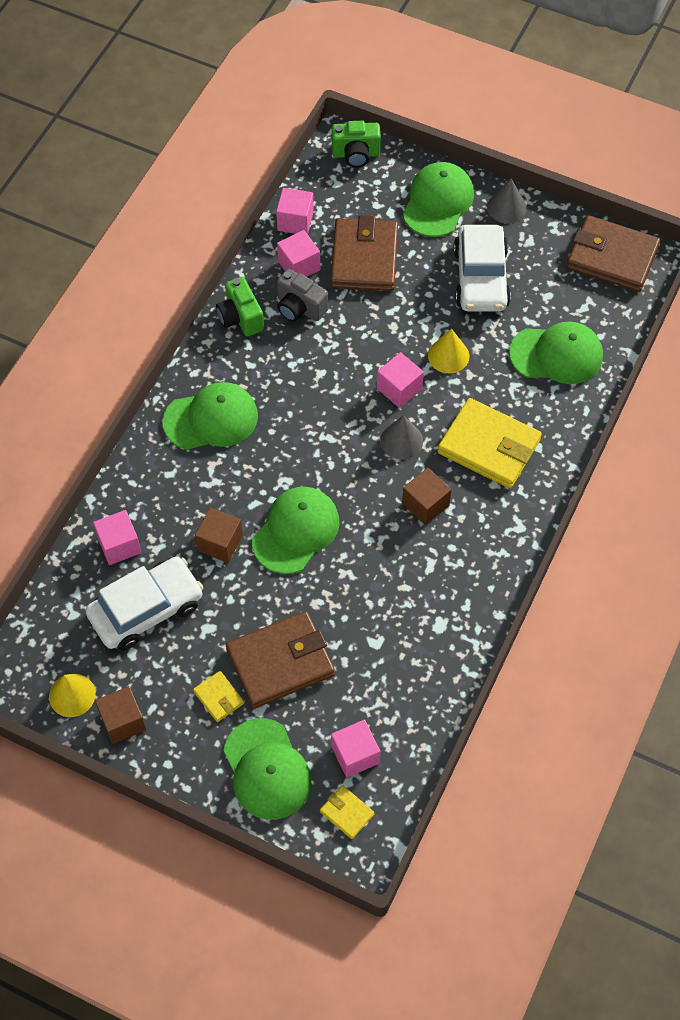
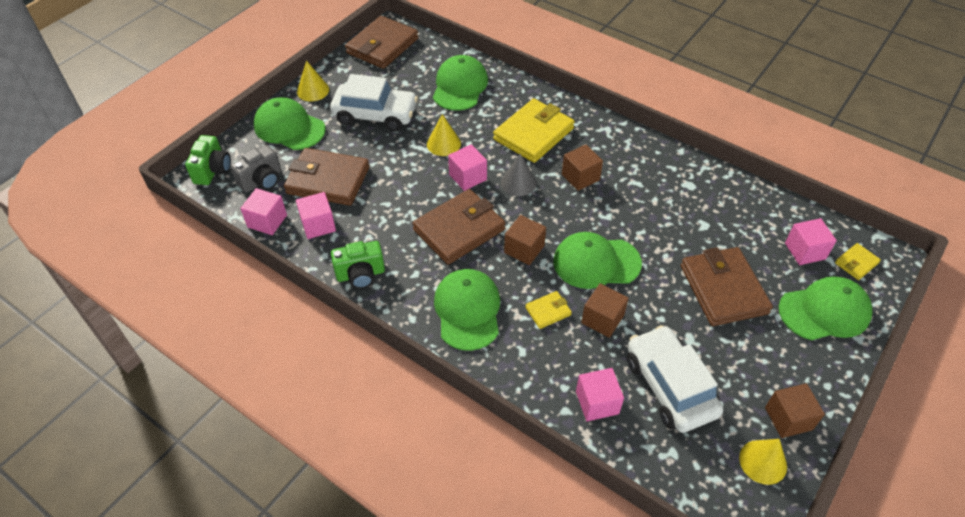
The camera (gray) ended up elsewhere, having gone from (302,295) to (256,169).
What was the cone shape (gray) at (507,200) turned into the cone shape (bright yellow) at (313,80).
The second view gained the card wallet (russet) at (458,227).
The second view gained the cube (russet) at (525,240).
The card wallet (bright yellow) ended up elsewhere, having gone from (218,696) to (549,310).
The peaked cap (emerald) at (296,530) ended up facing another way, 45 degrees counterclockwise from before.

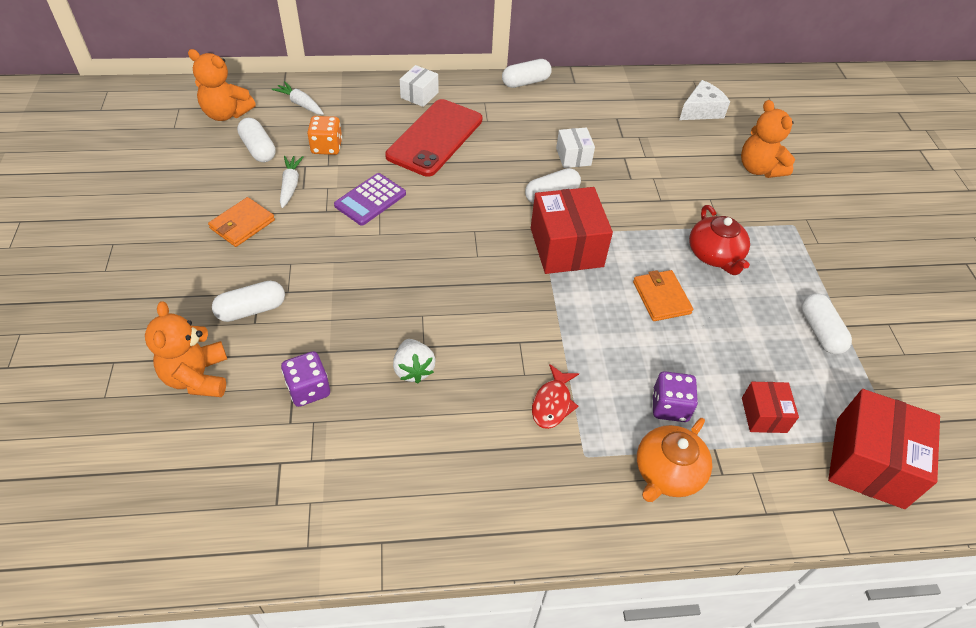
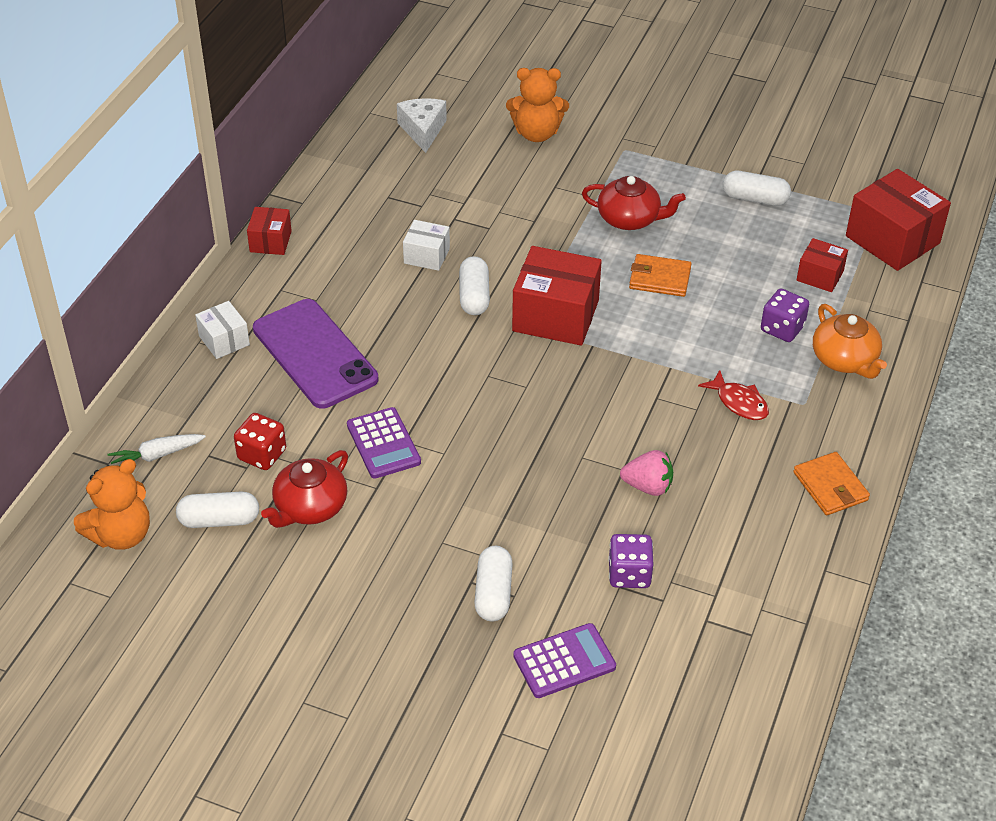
What was the die (orange-coloured) at (324,135) turned into the die (red) at (260,441).
Where the pill shape (white) stood at (527,73), the parcel (red) came to stand at (269,231).
What was the mobile phone (red) at (433,138) turned into the mobile phone (violet) at (315,354).
Where the toy carrot (white) stood at (291,182), the tea pot (red) came to stand at (304,489).
Where the teddy (orange-coloured) stood at (186,349), the pocket calculator (violet) came to stand at (564,660).
What was the strawberry (white) at (414,361) turned into the strawberry (rosy) at (646,473).
The card wallet (orange-coloured) ended up elsewhere, having gone from (241,222) to (831,483).

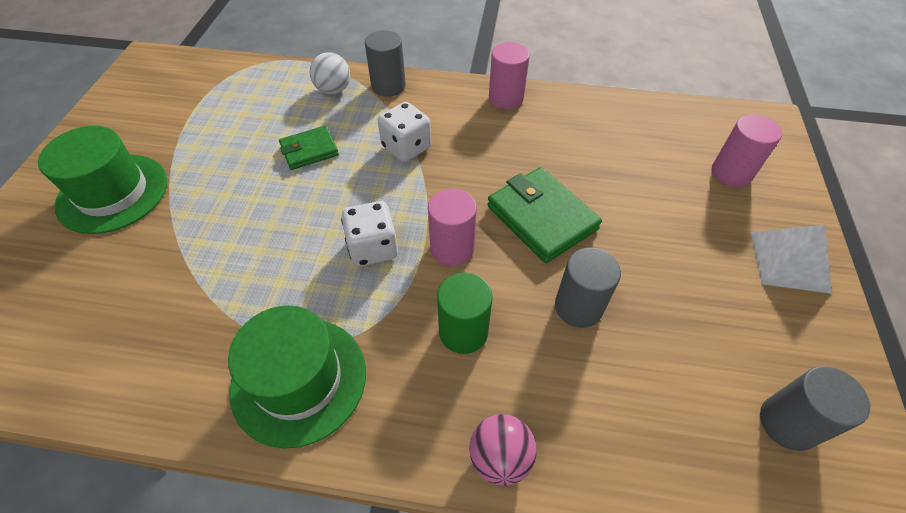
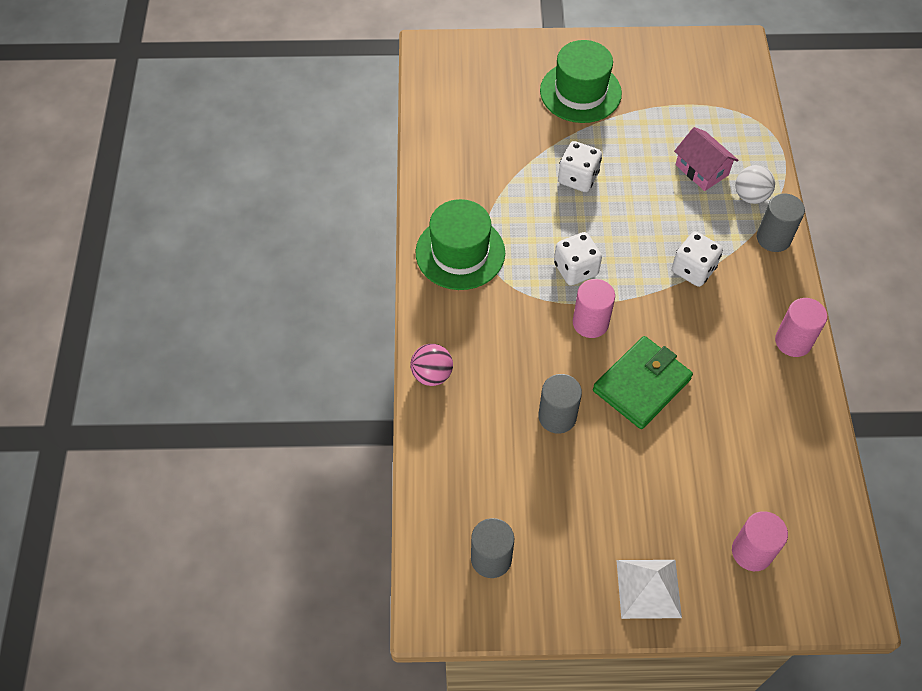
The second view gained the die (white) at (580,166).
The second view gained the toy house (rosy) at (706,159).
The second view lost the card wallet (emerald) at (309,148).
The second view lost the cylinder (emerald) at (465,313).

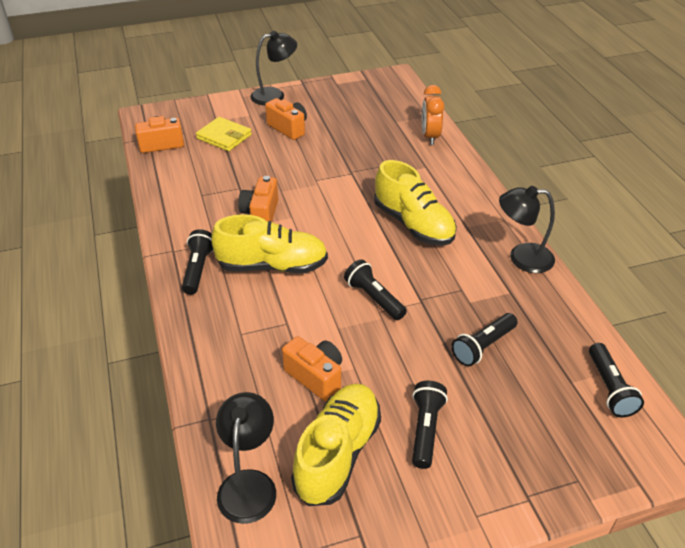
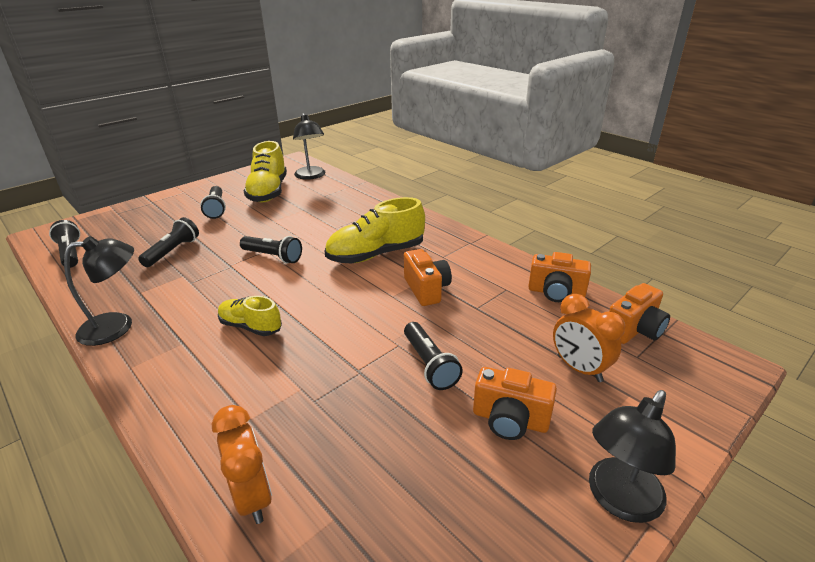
The size of the lace-up shoe (bright yellow) at (415,203) changed by a factor of 0.58.
The torch (black) ended up elsewhere, having gone from (197,262) to (433,356).
The camera (orange-coloured) ended up elsewhere, having gone from (312,368) to (559,277).
Where the card wallet (bright yellow) stood at (224,134), the bedside clock (orange-coloured) came to stand at (589,338).

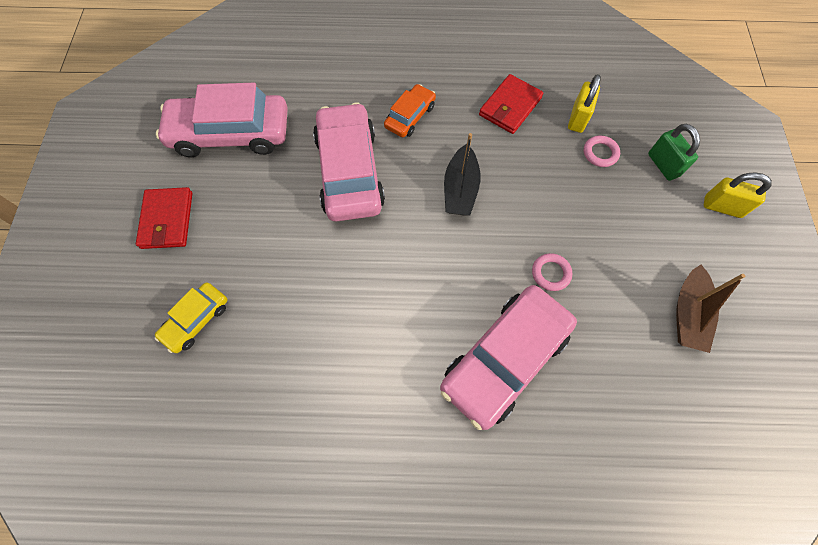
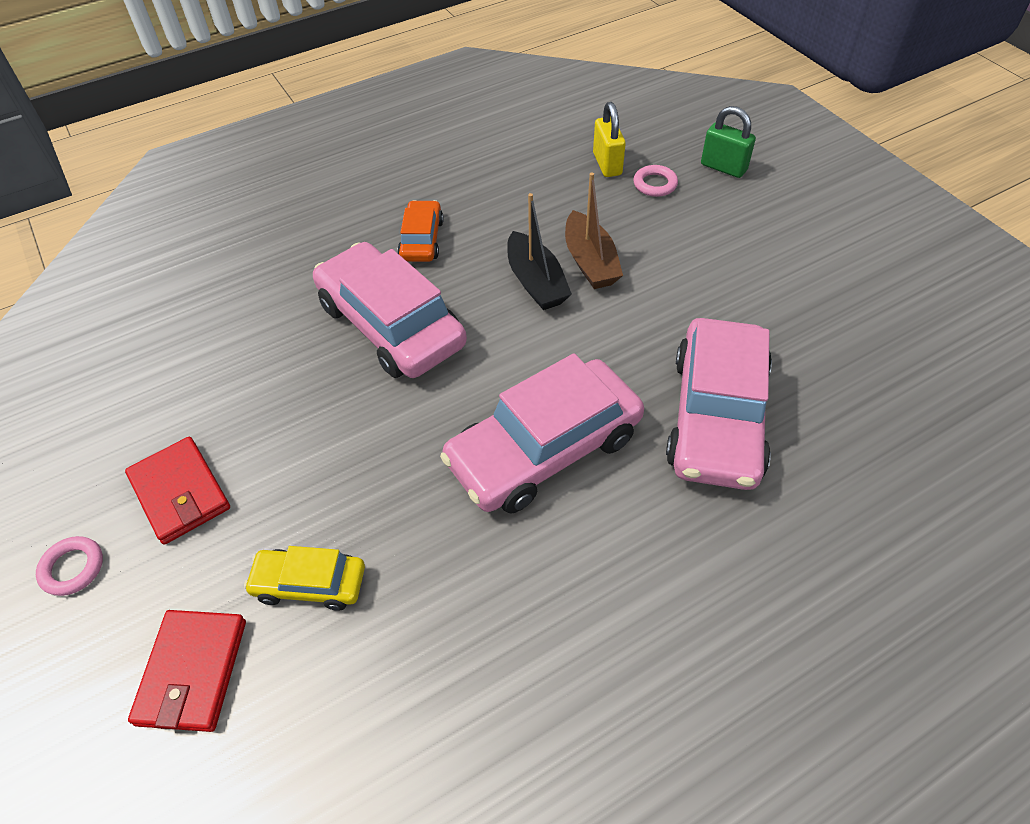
The torus (rosy) ended up elsewhere, having gone from (552,272) to (69,566).
The card wallet (red) ended up elsewhere, having gone from (511,104) to (187,671).
The car (bright yellow) at (191,317) ended up facing another way, 90 degrees clockwise from before.
The car (rosy) ended up elsewhere, having gone from (222,120) to (542,433).
The toy boat (russet) ended up elsewhere, having gone from (710,309) to (594,230).
The second view lost the lock (bright yellow) at (738,195).

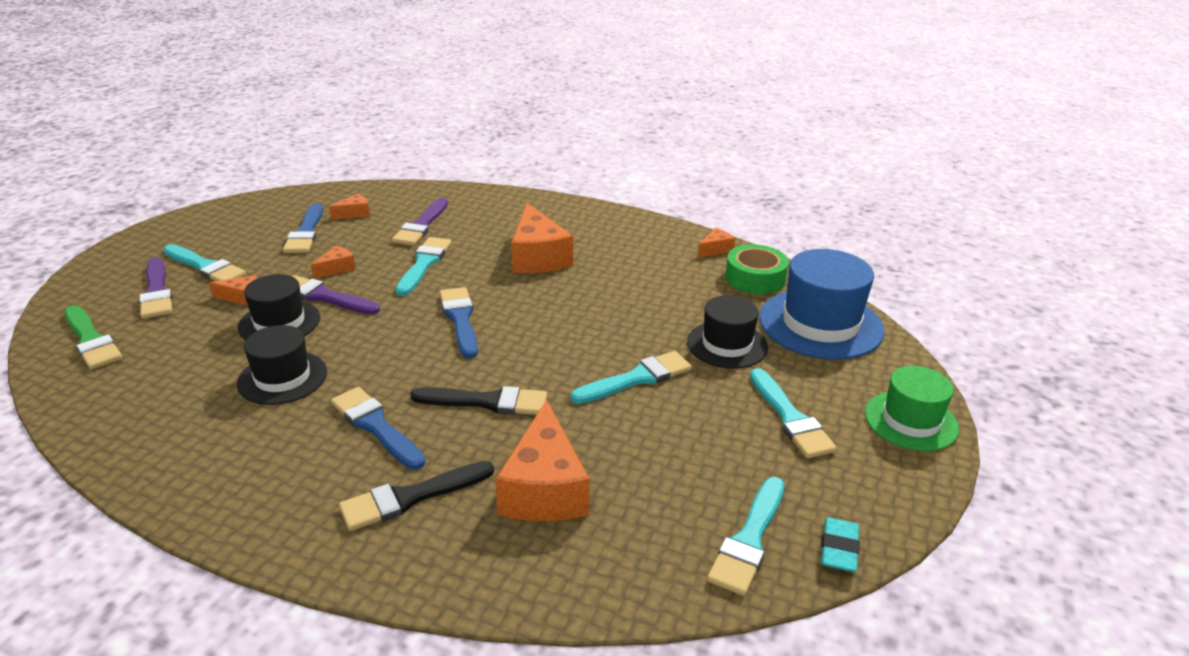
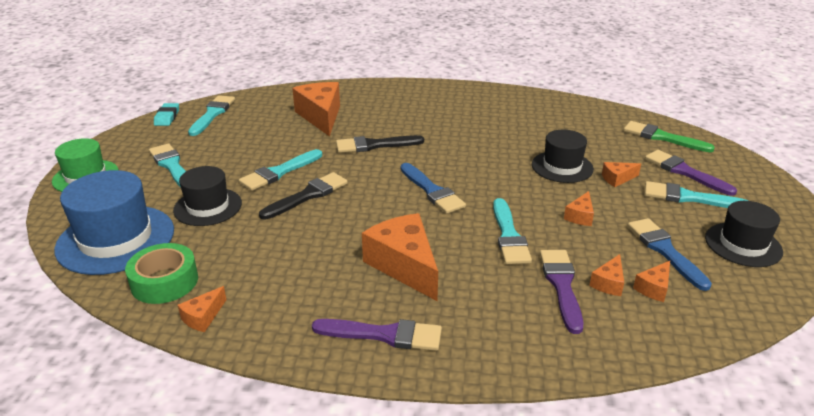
The paintbrush (black) ended up elsewhere, having gone from (416,496) to (303,195).
The paintbrush (violet) ended up elsewhere, having gone from (336,295) to (377,335).
The second view gained the cheese wedge (orange-coloured) at (606,275).
The top hat (black) ended up elsewhere, having gone from (282,365) to (744,234).
The second view lost the paintbrush (blue) at (378,428).

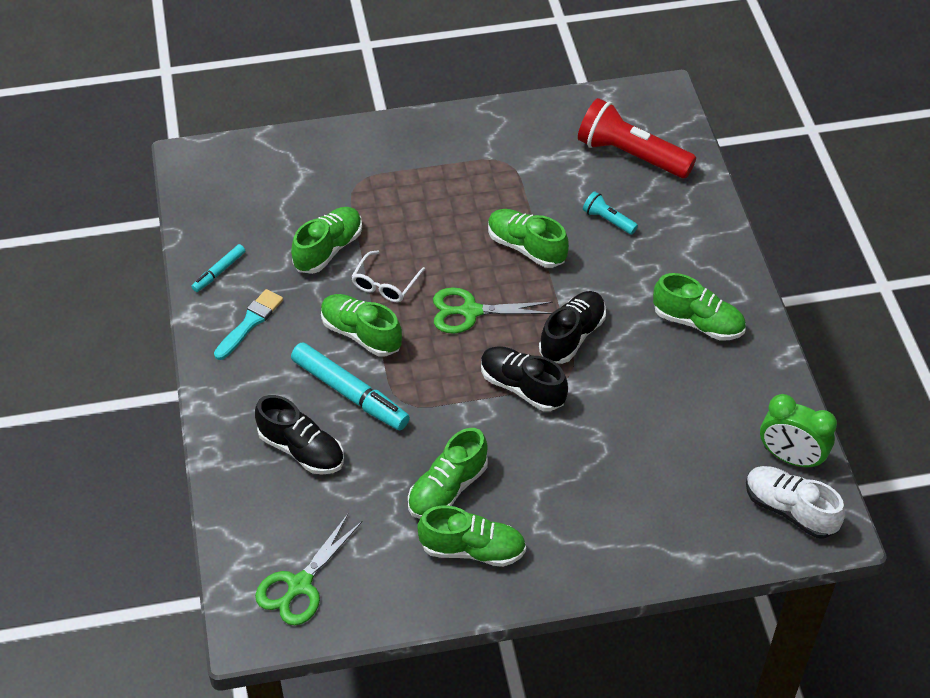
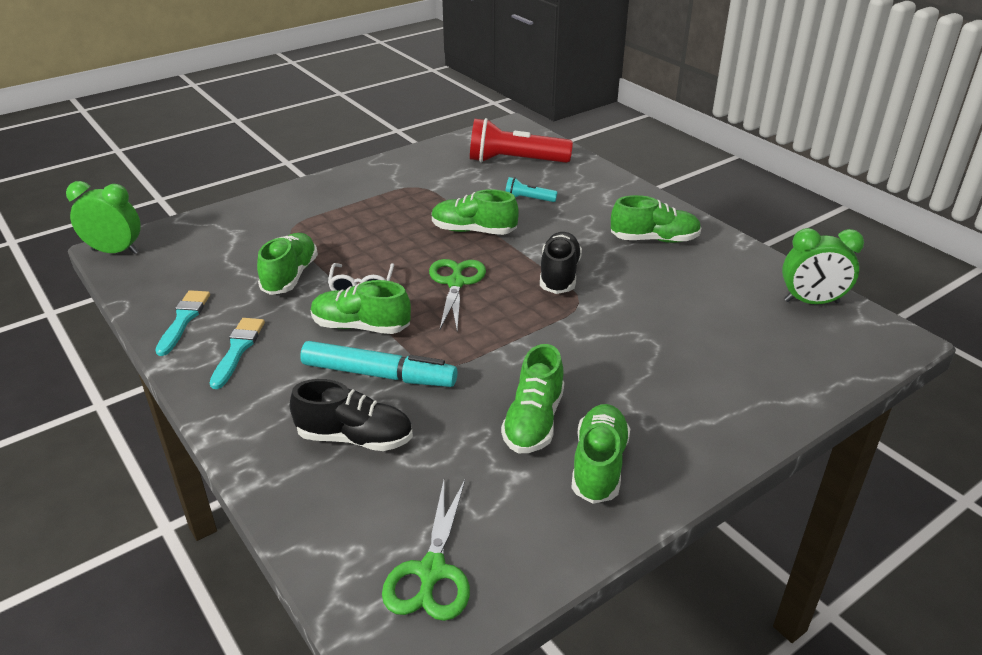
The second view gained the bedside clock (emerald) at (103,217).
Where the marker (aqua) stood at (218,268), the paintbrush (aqua) came to stand at (182,323).
The pair of scissors (emerald) at (493,310) ended up facing another way, 120 degrees clockwise from before.
The lace-up shoe (emerald) at (471,536) ended up facing another way, 60 degrees counterclockwise from before.
The second view lost the lace-up shoe (black) at (524,378).
The second view lost the lace-up shoe (white) at (795,502).

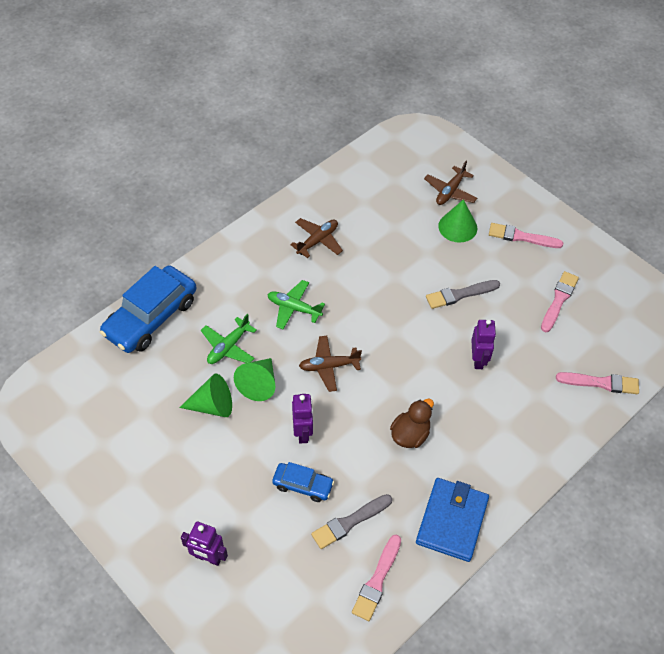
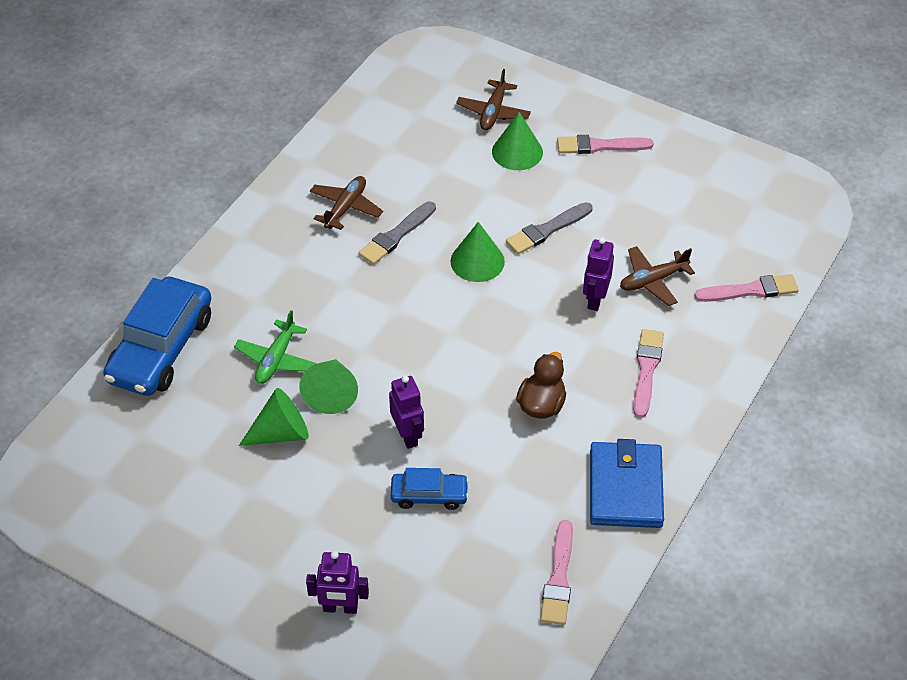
The paintbrush (gray) ended up elsewhere, having gone from (351,521) to (397,233).
The second view gained the cone shape (emerald) at (477,252).
The robot (violet) at (483,344) ended up facing another way, 150 degrees counterclockwise from before.
The aeroplane (russet) ended up elsewhere, having gone from (330,364) to (657,276).
The paintbrush (rosy) ended up elsewhere, having gone from (560,301) to (648,373).
The second view lost the aeroplane (emerald) at (296,304).

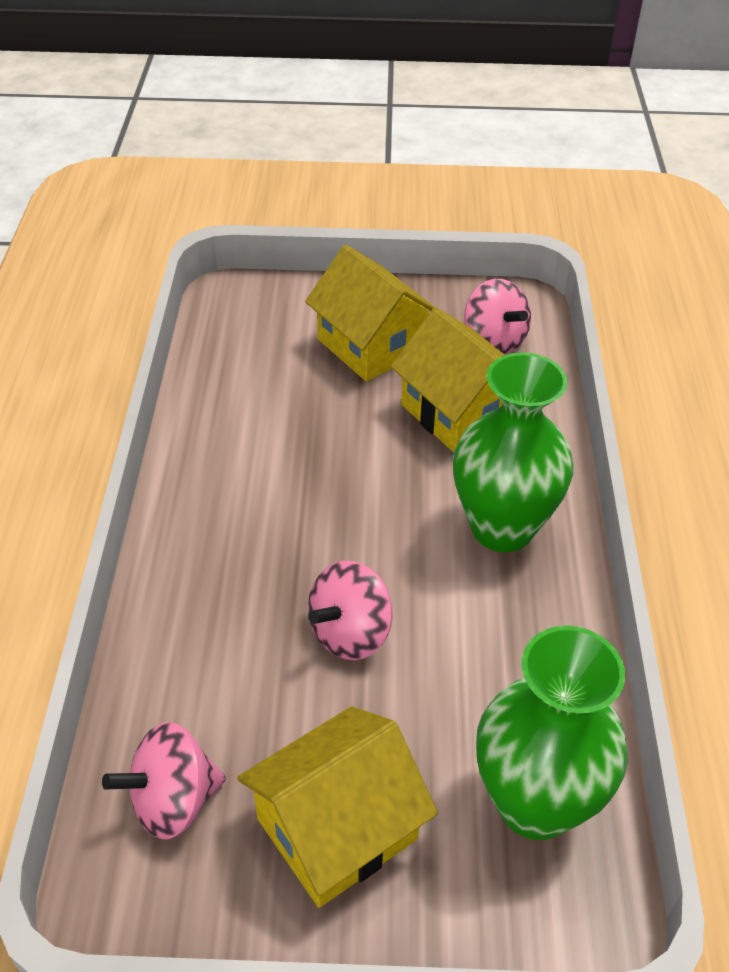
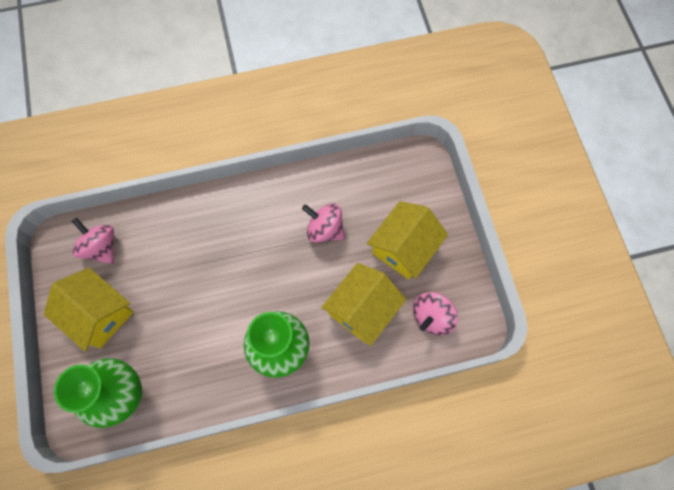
The spinning top (rosy) ended up elsewhere, having gone from (350,610) to (323,223).

